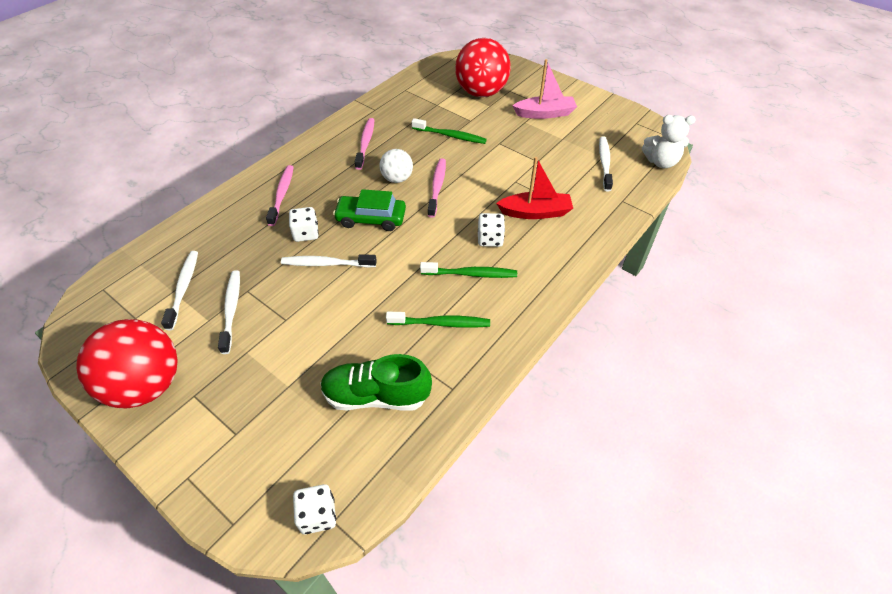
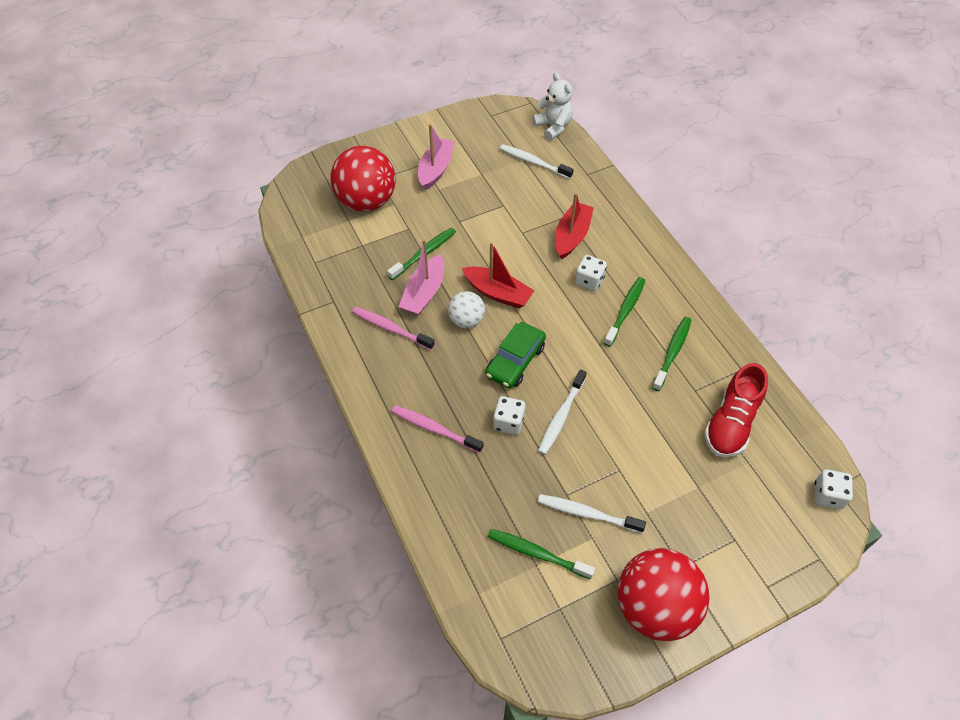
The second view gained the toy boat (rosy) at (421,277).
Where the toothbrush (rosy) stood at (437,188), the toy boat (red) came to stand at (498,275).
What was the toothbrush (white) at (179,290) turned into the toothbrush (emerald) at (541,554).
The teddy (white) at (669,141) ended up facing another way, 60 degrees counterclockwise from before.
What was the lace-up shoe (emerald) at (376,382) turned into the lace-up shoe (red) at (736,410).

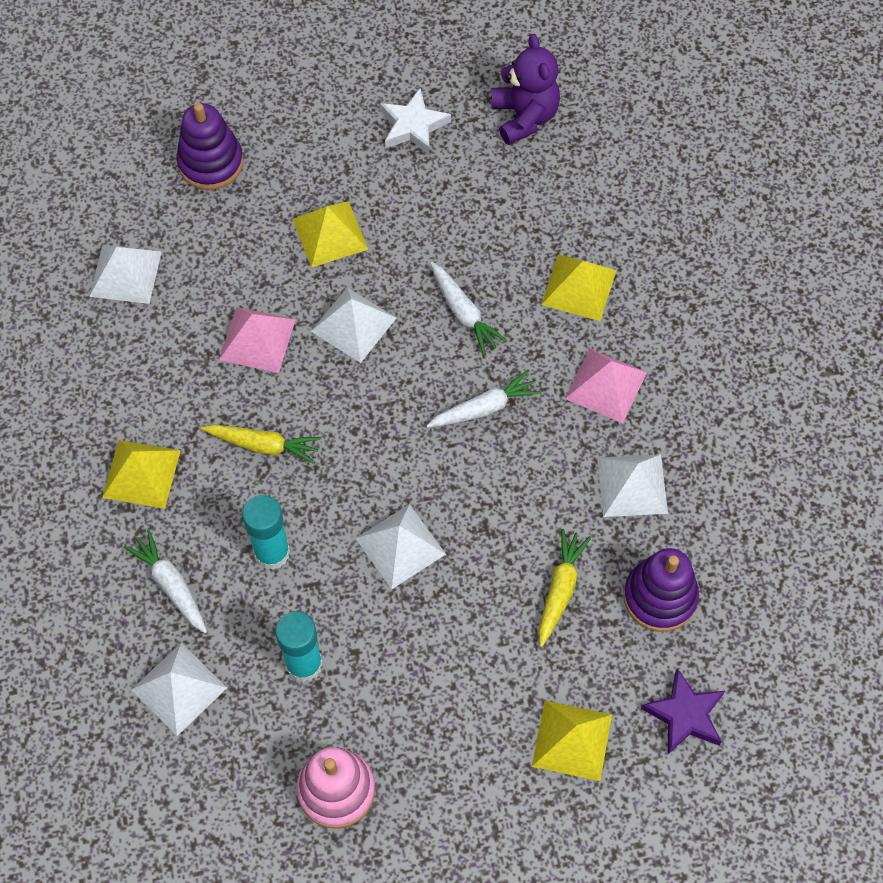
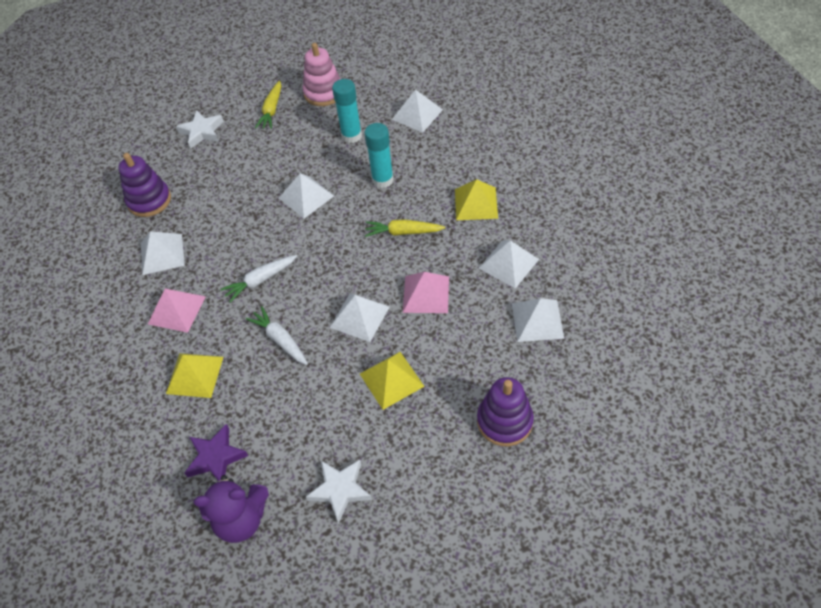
Where the solid pyramid (bright yellow) stood at (572,741), the star (white) came to stand at (200,129).
The star (violet) ended up elsewhere, having gone from (683,711) to (216,452).
The teddy (violet) at (525,89) ended up facing another way, 75 degrees counterclockwise from before.
The toy carrot (bright yellow) ended up elsewhere, having gone from (565,588) to (268,105).
The second view gained the solid pyramid (white) at (508,264).
The second view lost the toy carrot (white) at (165,581).

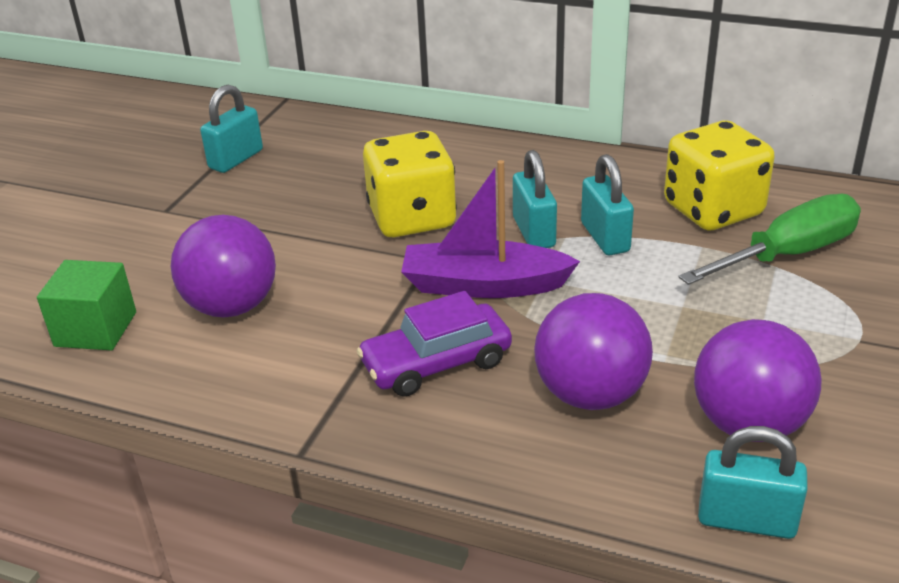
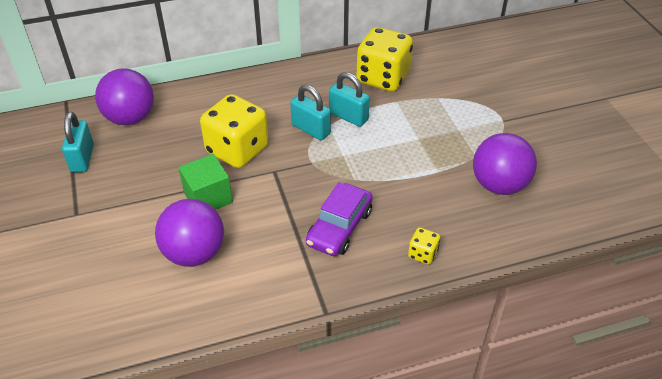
The sphere (violet) ended up elsewhere, having gone from (593,351) to (124,96).
The cube (emerald) ended up elsewhere, having gone from (86,305) to (205,182).
The second view gained the die (bright yellow) at (424,246).
The second view lost the toy boat (violet) at (490,229).
The second view lost the flat screwdriver (emerald) at (769,239).
The second view lost the lock (aqua) at (753,482).

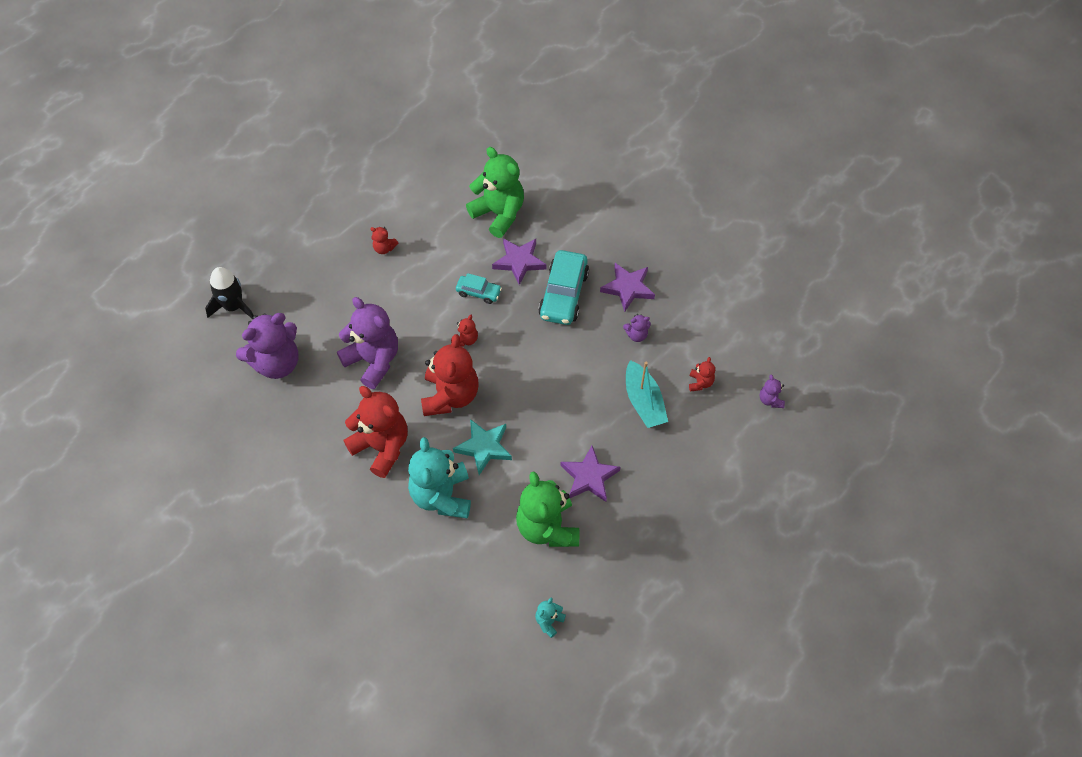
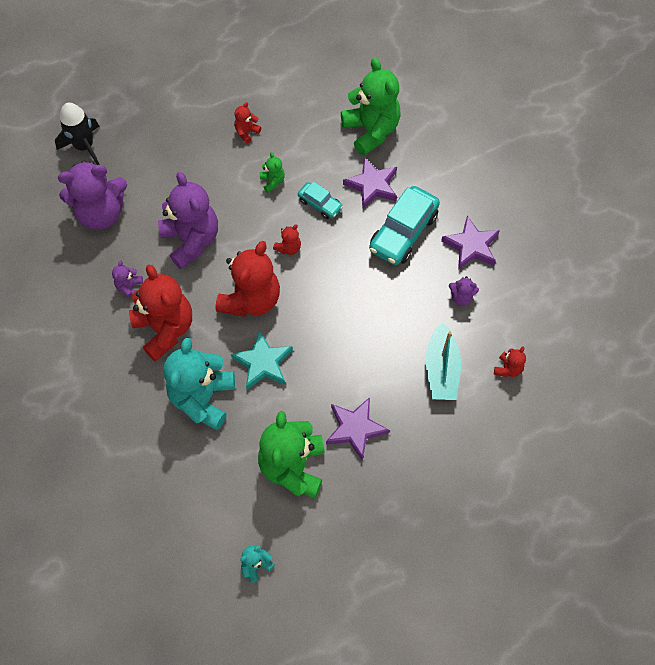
The teddy (violet) ended up elsewhere, having gone from (772,391) to (127,279).
The teddy (red) at (384,240) ended up facing another way, 90 degrees clockwise from before.
The second view gained the teddy (emerald) at (272,172).

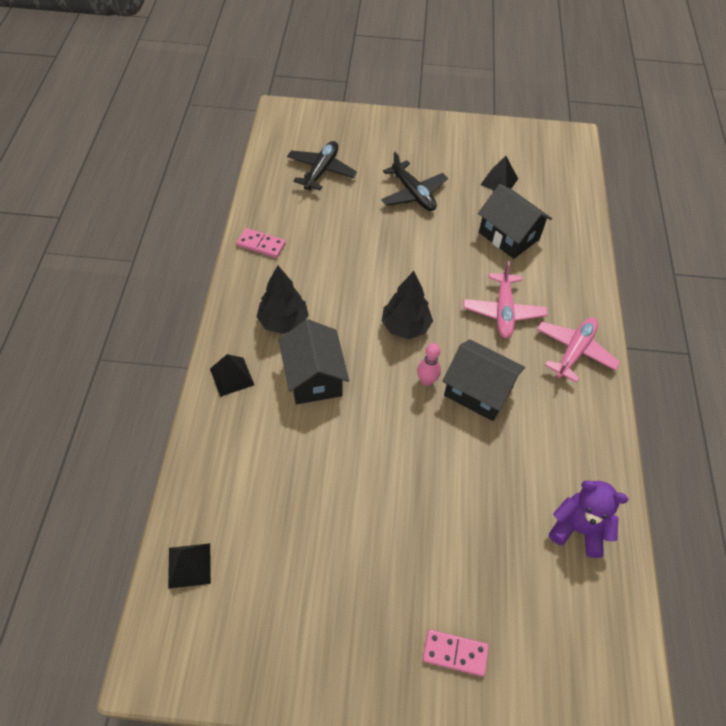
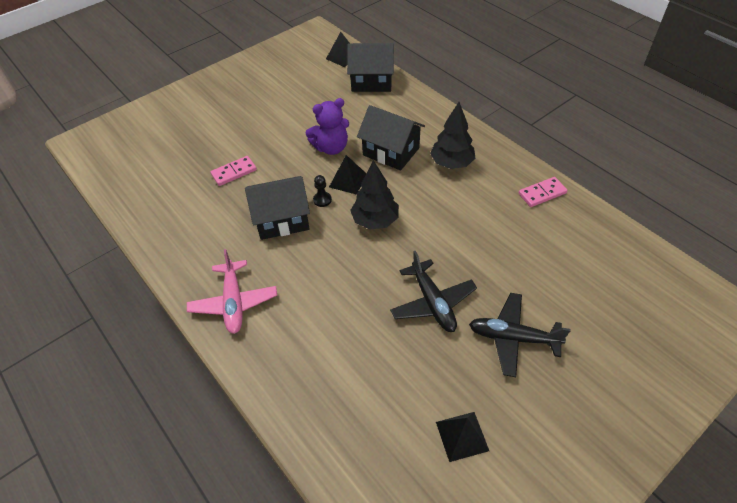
The domino piece (rosy) ended up elsewhere, having gone from (456,653) to (234,171).
The teddy (violet) ended up elsewhere, having gone from (588,519) to (327,126).
Where the bowling pin (rosy) stood at (429,364), the chess pawn (black) came to stand at (322,191).
The solid pyramid (black) ended up elsewhere, having gone from (232,375) to (347,175).
The toy house (black) ended up elsewhere, having gone from (515,221) to (370,67).
The aeroplane (black) ended up elsewhere, having gone from (322,165) to (433,291).
The second view lost the aeroplane (rosy) at (505,299).

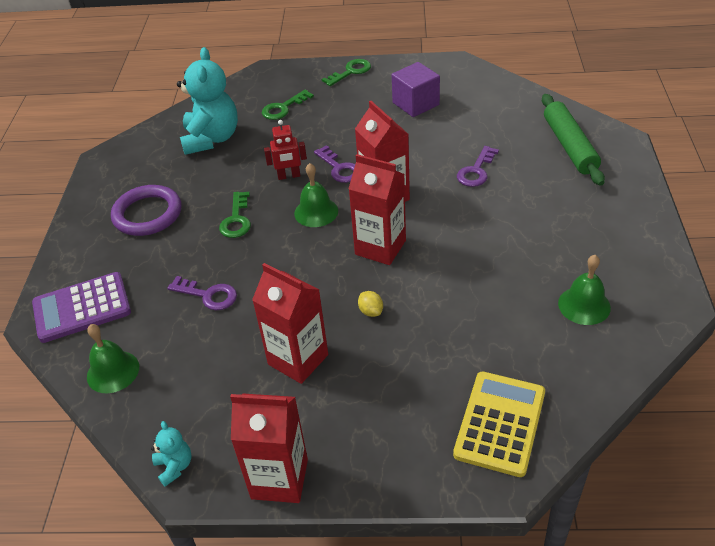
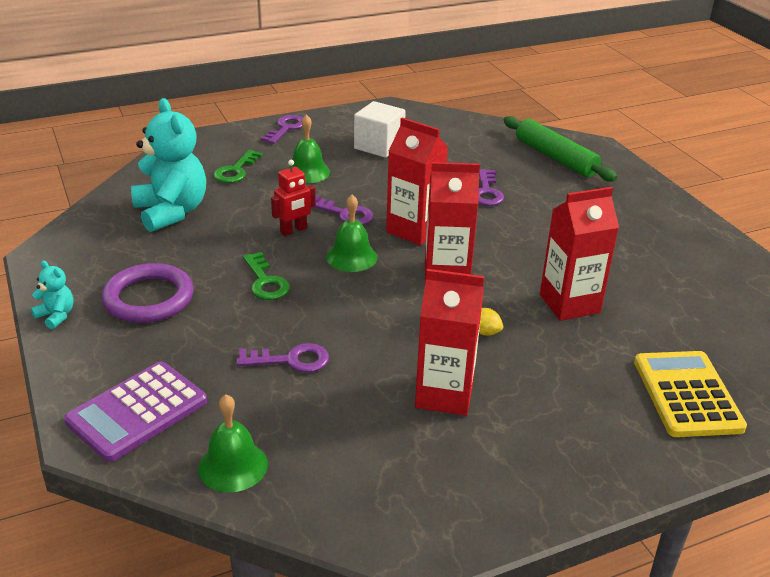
The teddy (aqua) ended up elsewhere, having gone from (171,453) to (52,294).
What was the key (emerald) at (346,72) turned into the key (violet) at (281,129).
The bell (emerald) ended up elsewhere, having gone from (584,290) to (308,148).
What was the cube (violet) at (416,89) turned into the cube (white) at (380,129).
The milk carton (red) ended up elsewhere, having gone from (269,448) to (579,254).

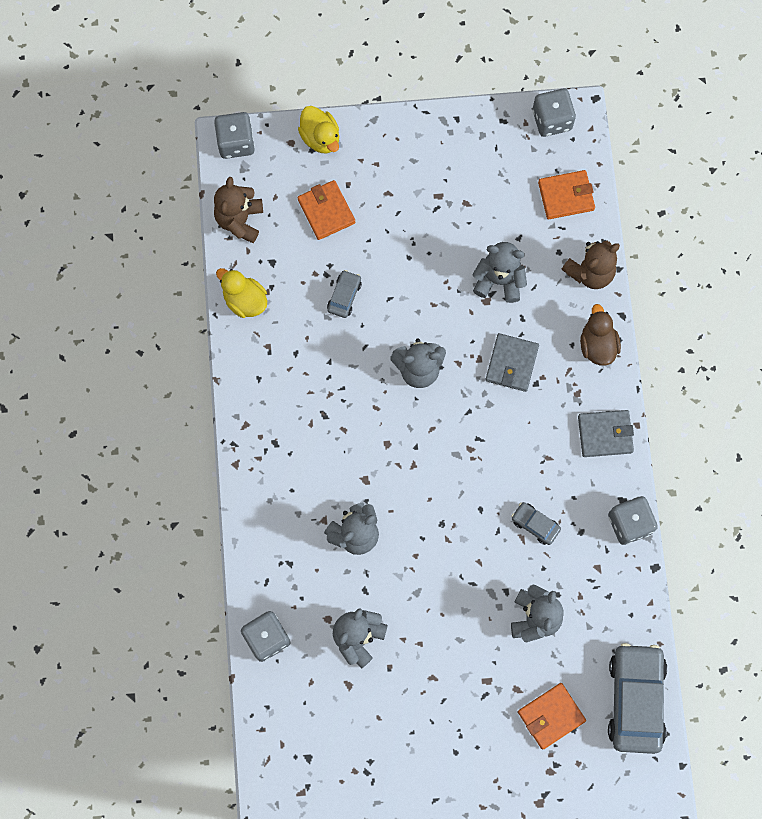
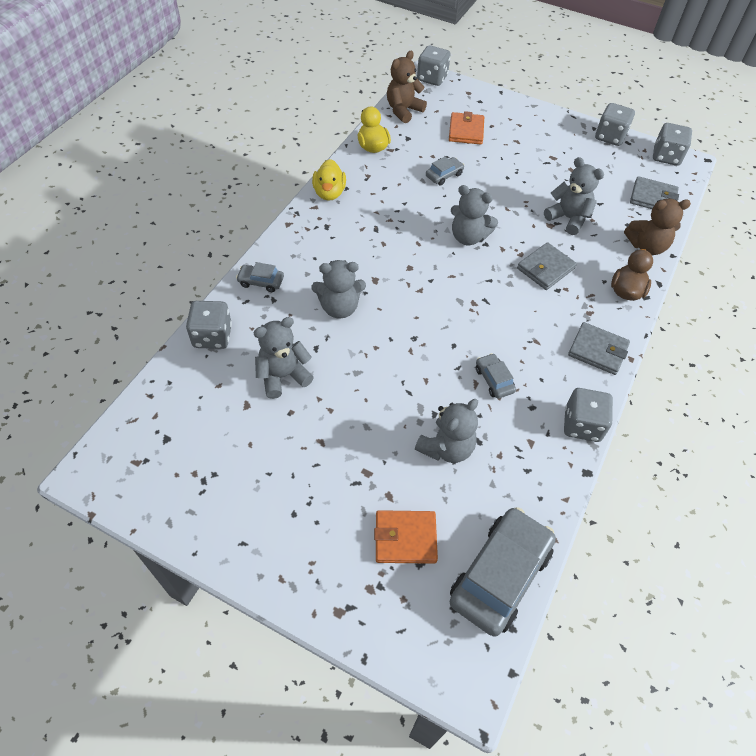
The second view gained the car (gray) at (260,277).
The toy duck (bright yellow) ended up elsewhere, having gone from (318,130) to (329,180).
The second view gained the die (gray) at (615,124).
What was the card wallet (orange-coloured) at (566,194) turned into the card wallet (gray) at (654,192).

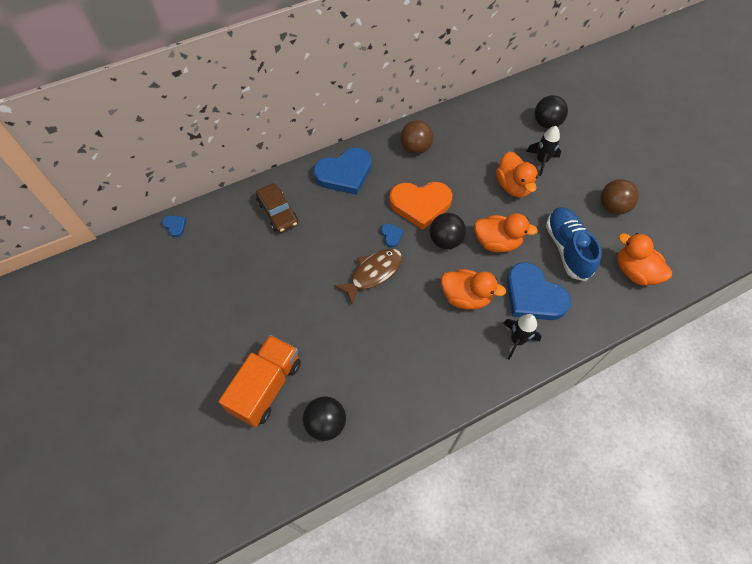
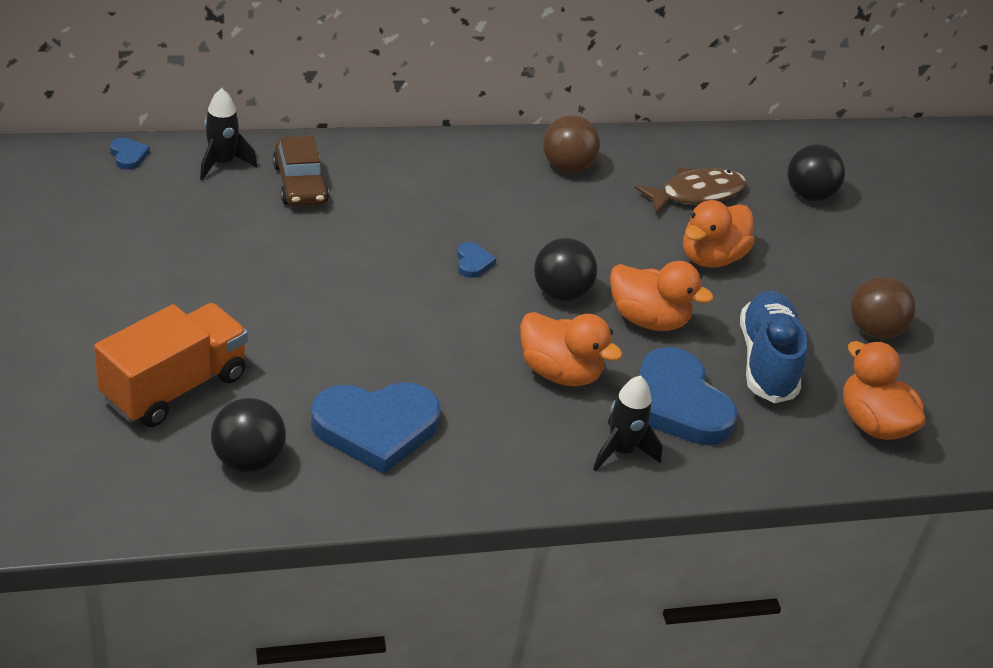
The toy rocket (black) ended up elsewhere, having gone from (543,151) to (228,134).
The love heart (blue) ended up elsewhere, having gone from (342,171) to (376,428).
The fish (russet) ended up elsewhere, having gone from (368,277) to (690,190).
The toy duck (orange-coloured) at (517,174) ended up facing another way, 45 degrees clockwise from before.
The second view lost the love heart (orange-coloured) at (421,206).

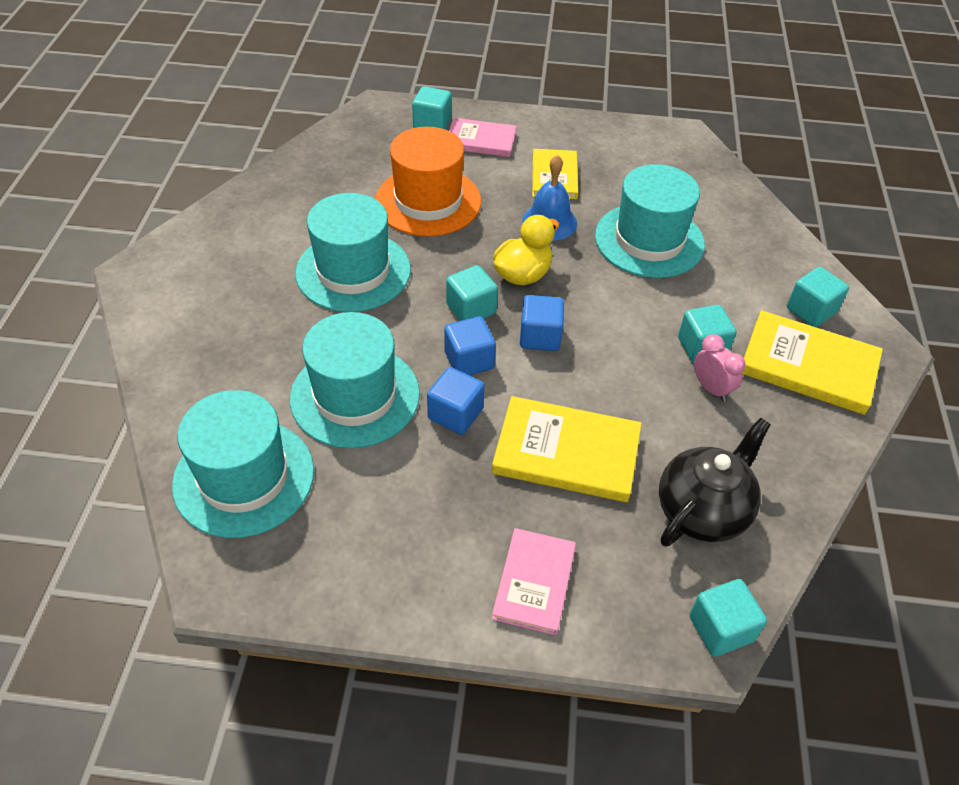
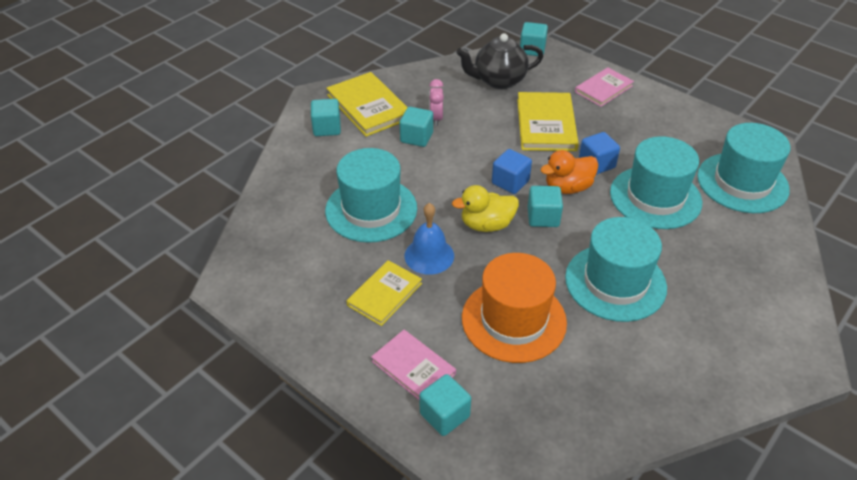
The book (bright yellow) at (567,449) ended up facing another way, 45 degrees clockwise from before.
Where the cube (blue) stood at (470,346), the toy duck (orange-coloured) came to stand at (569,172).

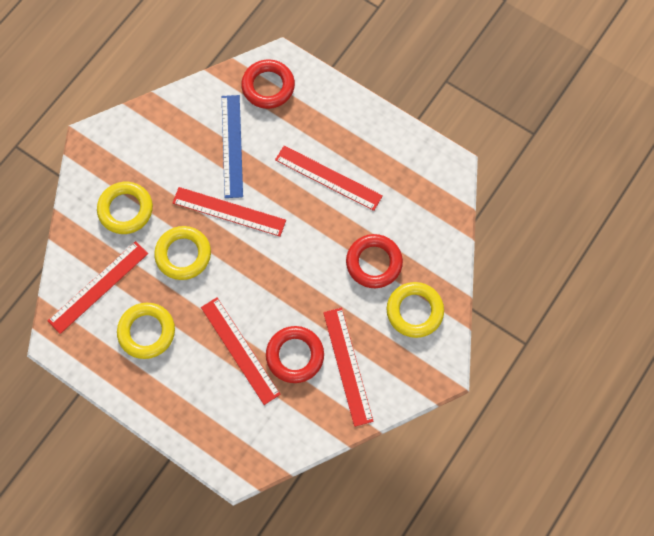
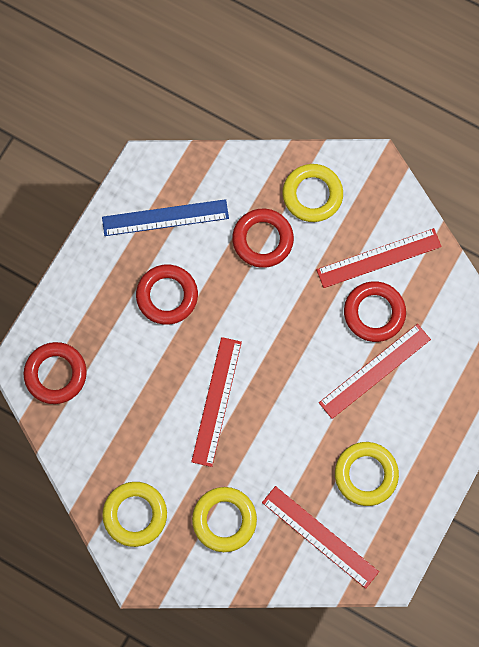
The measuring stick (blue) ended up elsewhere, having gone from (232,146) to (165,217).
The torus (bright yellow) ended up elsewhere, having gone from (182,253) to (134,514).
Where the measuring stick (red) stood at (329,178), the torus (red) came to stand at (167,295).

